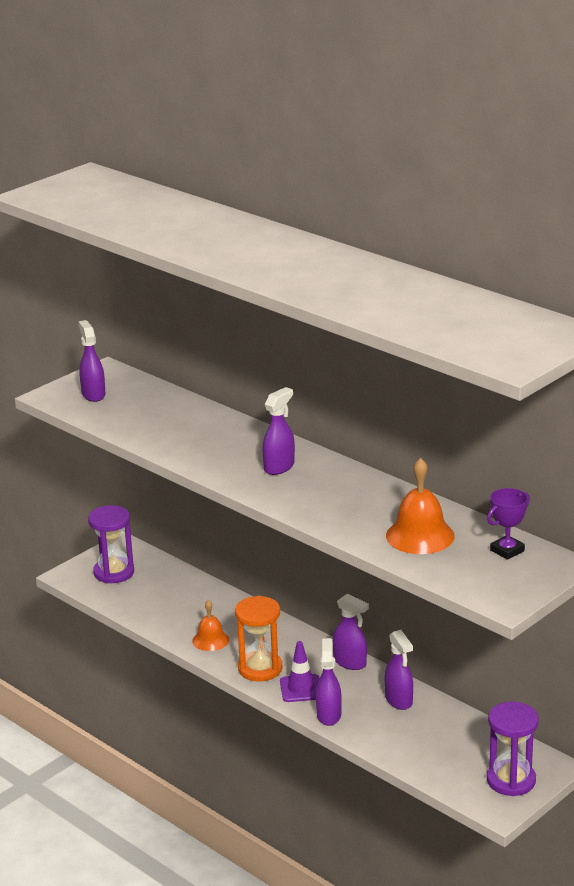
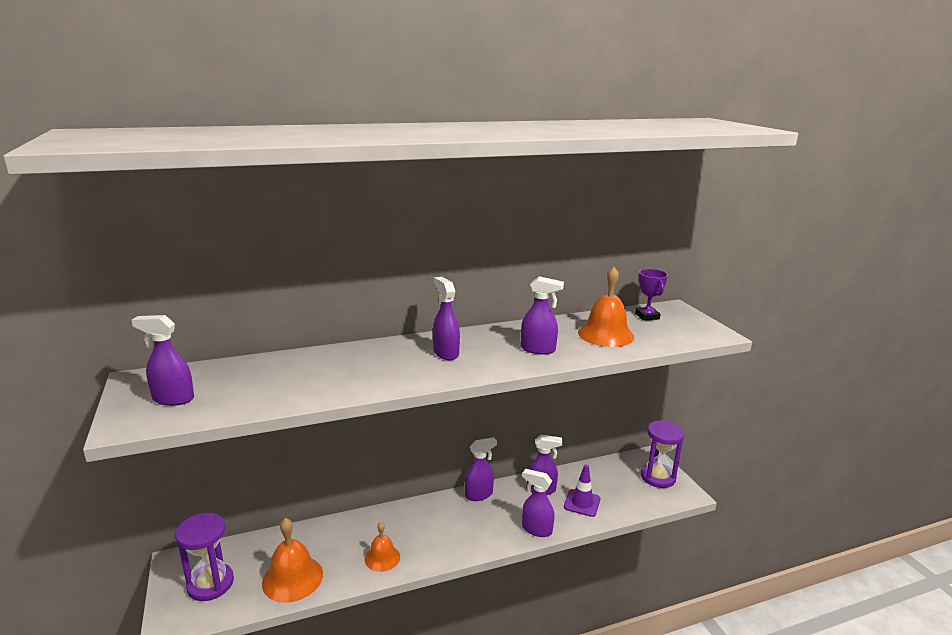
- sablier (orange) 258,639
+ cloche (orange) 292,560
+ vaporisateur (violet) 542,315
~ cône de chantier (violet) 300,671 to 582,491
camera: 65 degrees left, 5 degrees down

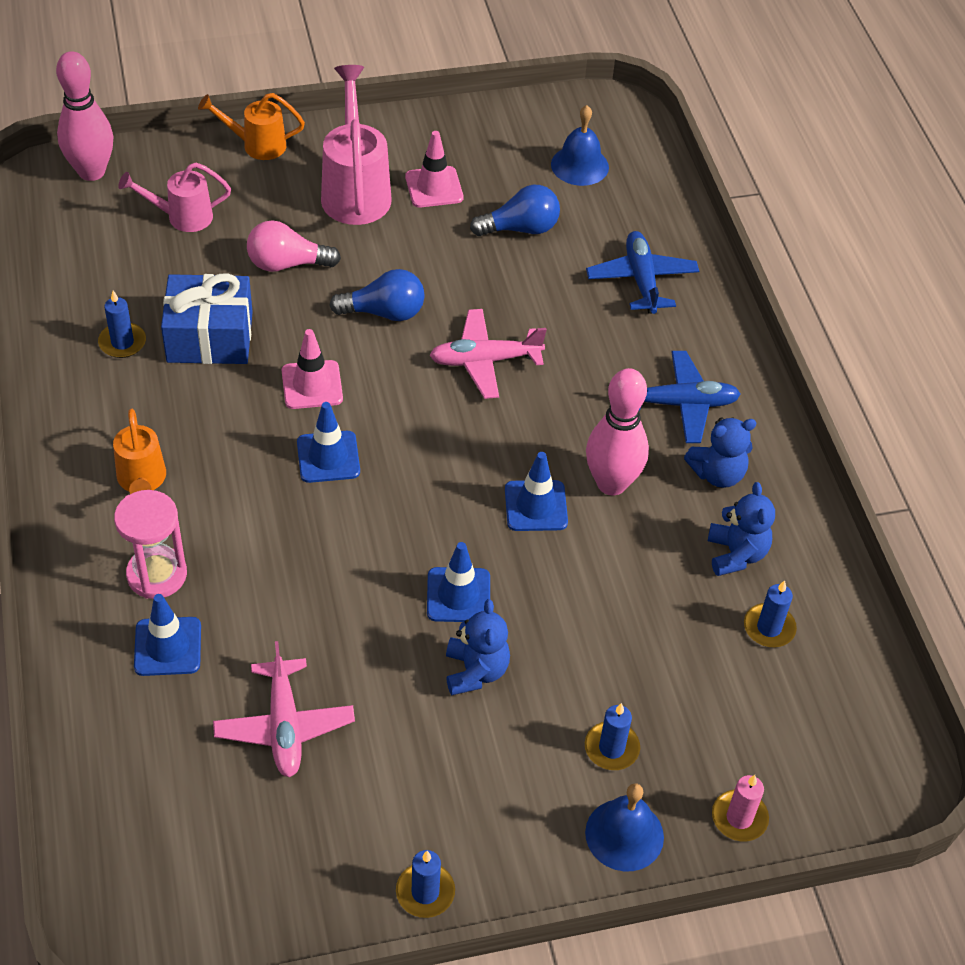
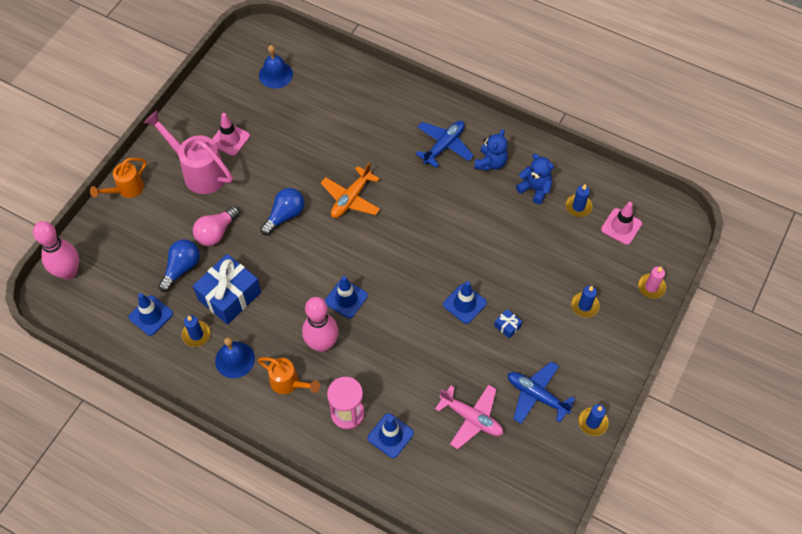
- arrosoir (rose) 174,197
~ cône de chantier (rose) 312,369 to 621,223
~ ampoule (bleu) 515,210 to 179,265
~ cône de chantier (bleu) 536,491 to 151,314
~ cloche (bleu) 624,827 to 235,357
~ avion (bleu) 642,272 to 541,392
~ quille (rose) 617,431 to 320,324
~ ours en peluche (bleu) 478,647 to cadeau (bleu) 508,324
~ avion (rose) 488,354 to avion (orange) 350,190
camera: 45 degrees left, 10 degrees up

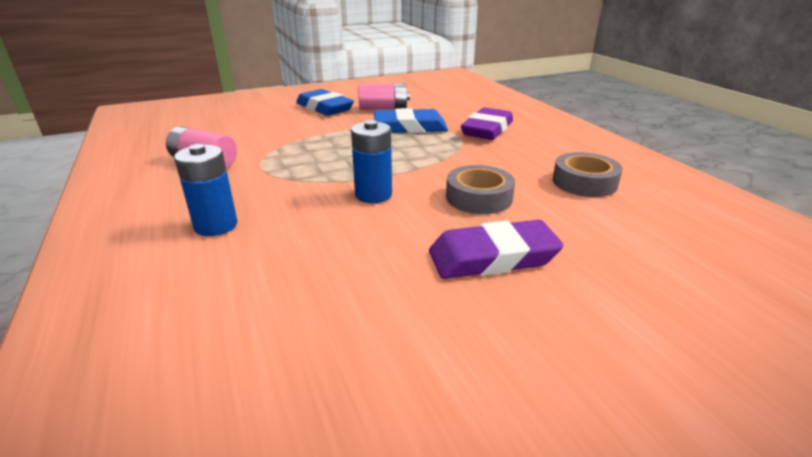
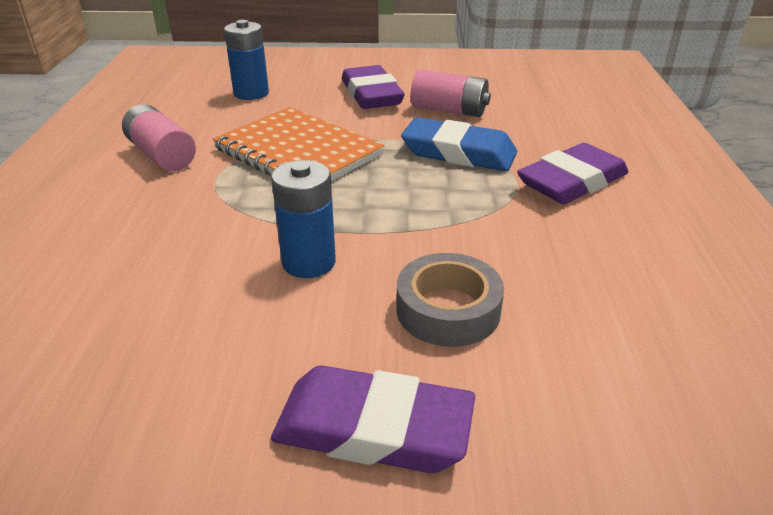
- ruban adhésif (gris) 588,174
+ carnet (orange) 299,144
~ pile (bleu) 205,190 to 246,60
~ gomme (bleu) 325,102 to gomme (violet) 373,87
camera: 25 degrees right, 5 degrees up

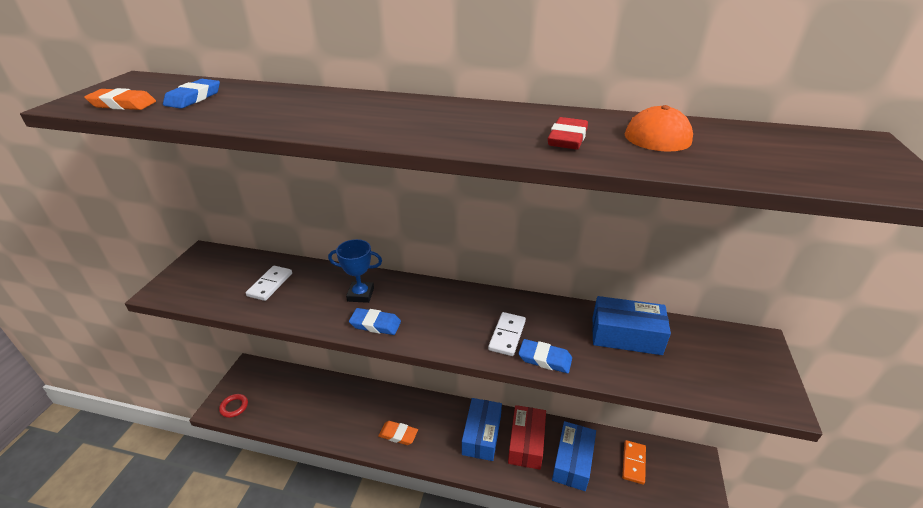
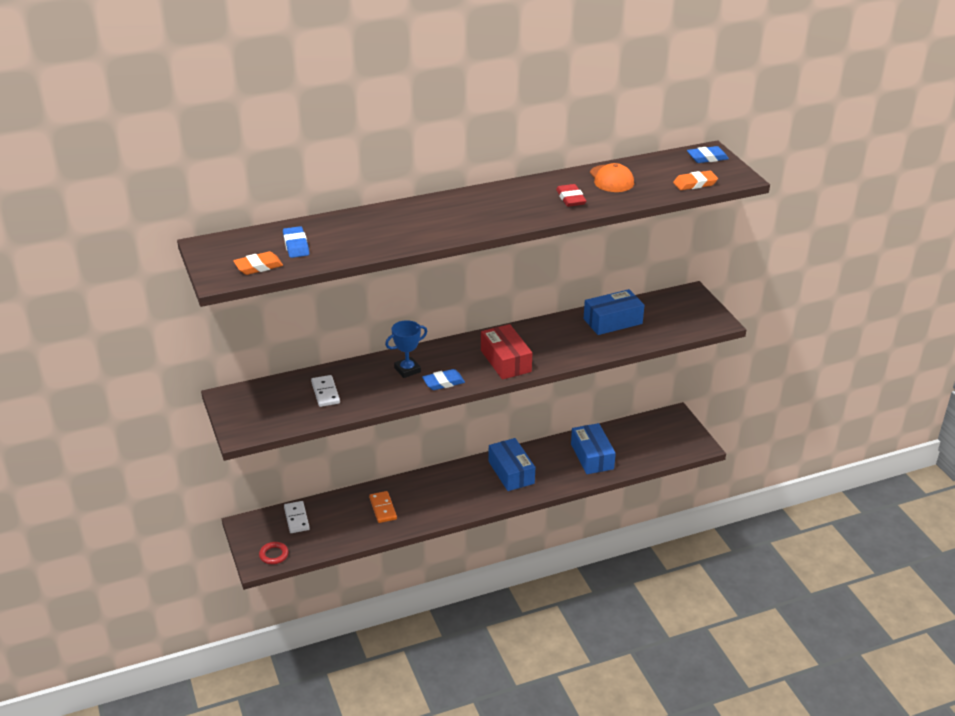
~ gomme (orange) 398,433 to 695,180
~ domino (blanc) 507,334 to 297,517
~ boîte (rouge) 527,437 to 506,352
~ gomme (bleu) 545,356 to 708,154
~ domino (orange) 634,462 to 383,507
camera: 35 degrees left, 0 degrees up

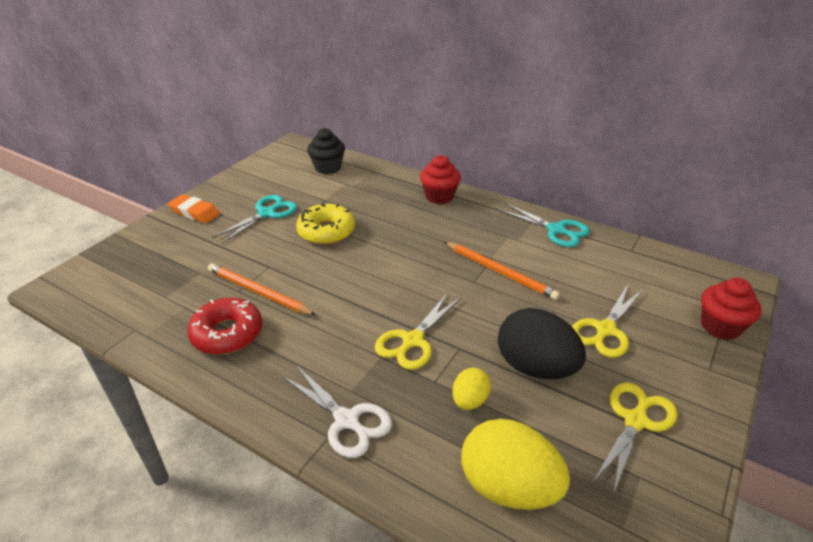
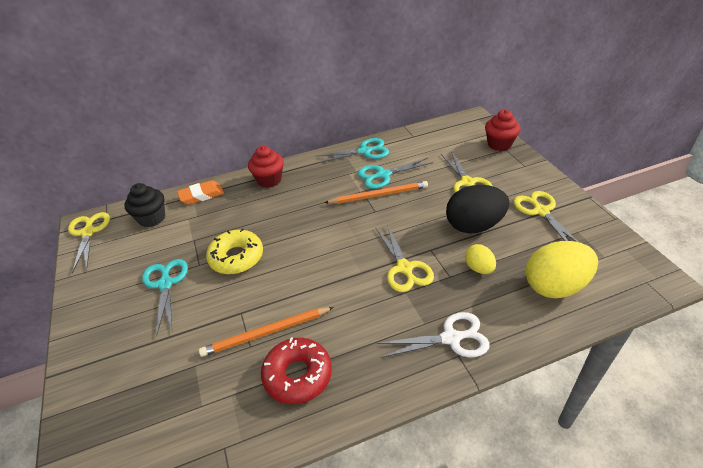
+ ciseaux (jaune) 89,242
+ ciseaux (turquoise) 395,173
~ gomme (orange) 194,208 to 200,192
camera: 50 degrees left, 5 degrees up

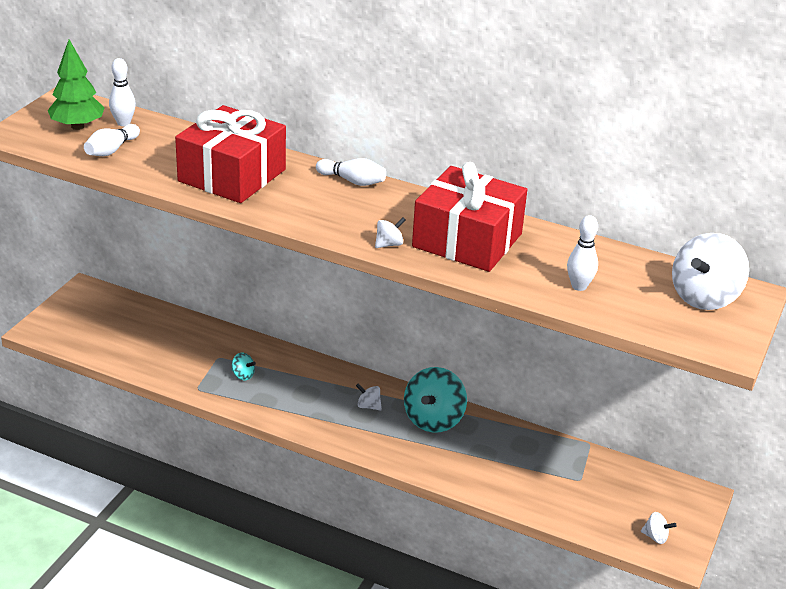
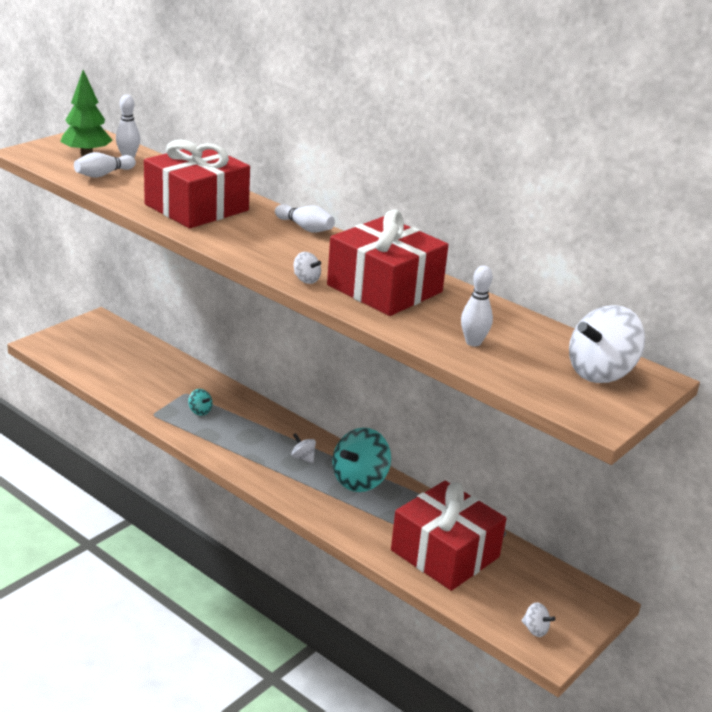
+ cadeau (rouge) 449,536
~ toupie (blanc) 390,232 = 307,268 60 degrees clockwise
camera: 15 degrees right, 5 degrees down

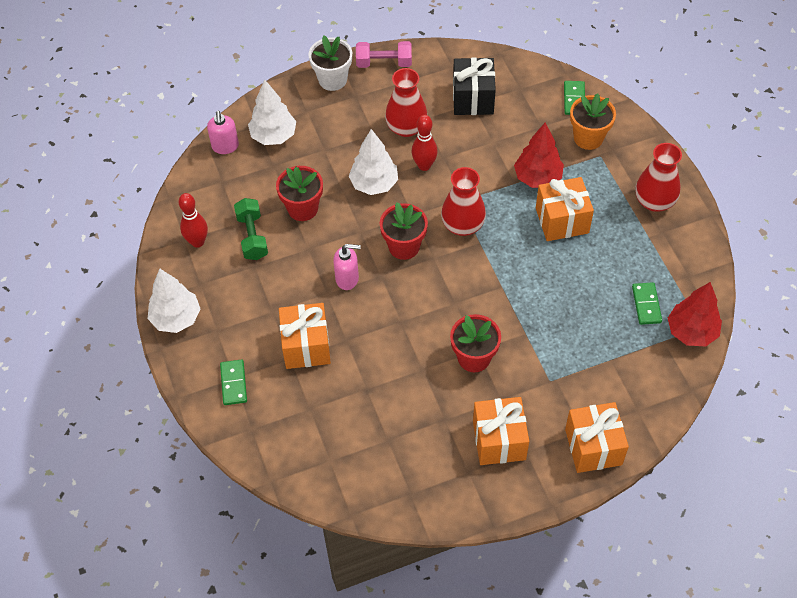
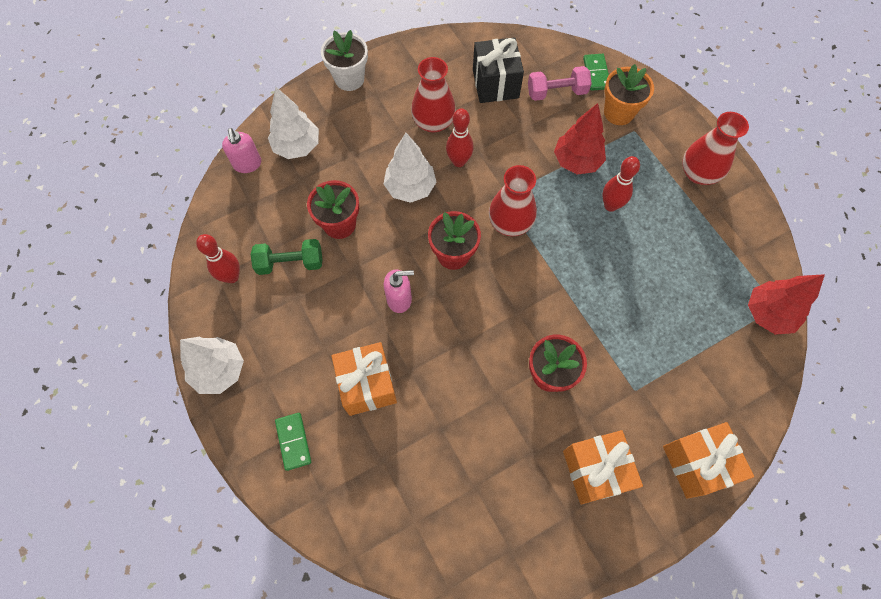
- domino (vert) 647,303
~ haltère (rose) 384,54 to 560,83
~ cadeau (orange) 565,209 to quille (rouge) 621,184
~ haltère (vert) 251,229 = 286,257 75 degrees counterclockwise
camera: 10 degrees left, 10 degrees up

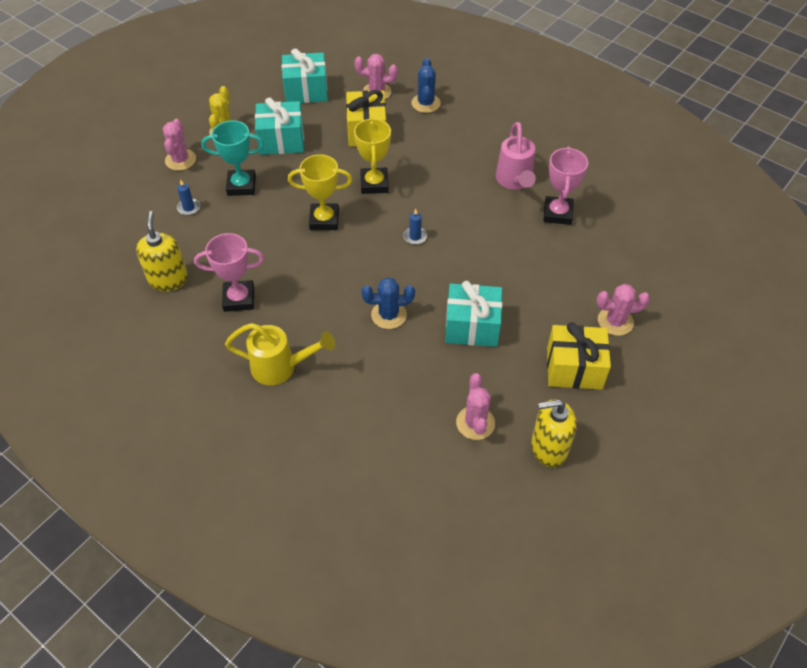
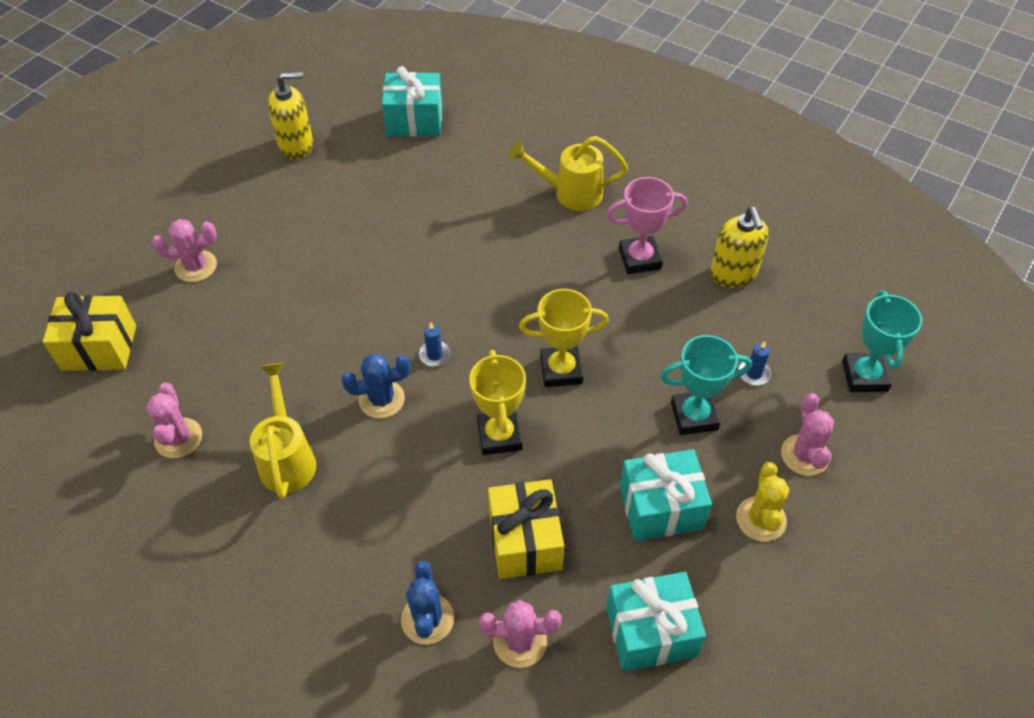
- trophée (rose) 566,186
+ trophée (turquoise) 882,341
~ cactus (bleu) 388,303 to 376,386
~ cadeau (turquoise) 473,314 to 412,101
~ cactus (rose) 475,406 to 174,420
~ cadeau (jaune) 579,356 to 89,331
~ arrosoir (rose) 516,156 to arrosoir (jaune) 283,430
camera: 175 degrees right, 0 degrees up

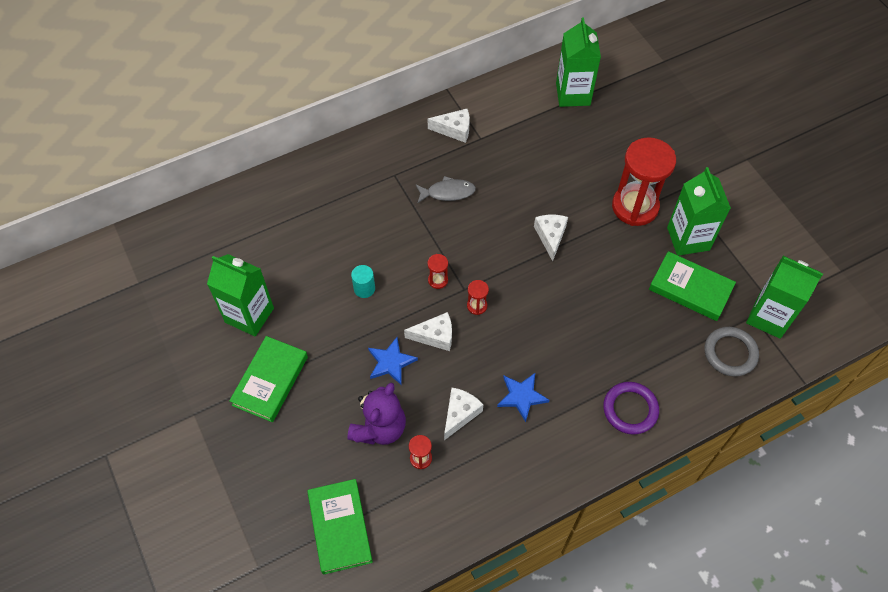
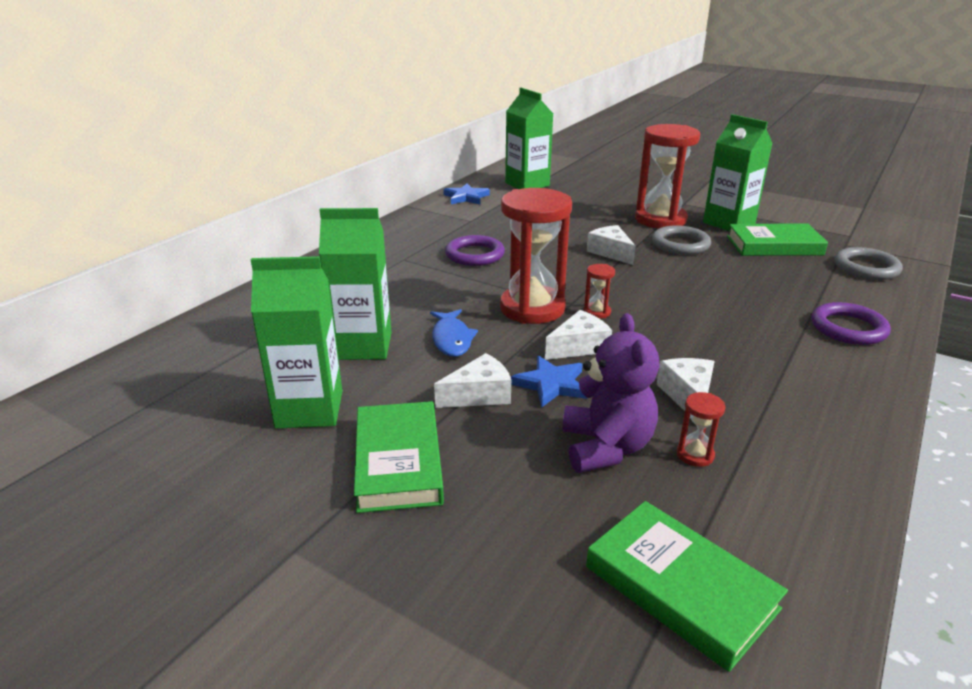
+ anneau (gris) 681,240
~ fromage (blanc) 449,126 to 472,380
~ étoile (bleu) 523,397 to 466,193
~ brique de lait (vert) 784,297 to 355,284
~ cylindre (turquoise) 363,281 to poisson (bleu) 454,333
~ poisson (gris) 445,189 to anneau (violet) 475,250
~ sablier (rouge) 438,271 = 536,256 x2.43
camera: 30 degrees left, 30 degrees down

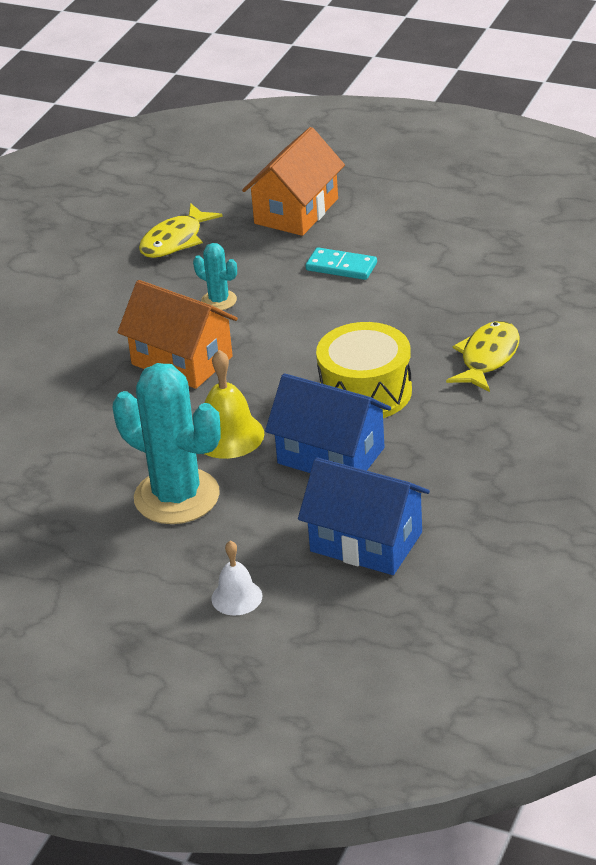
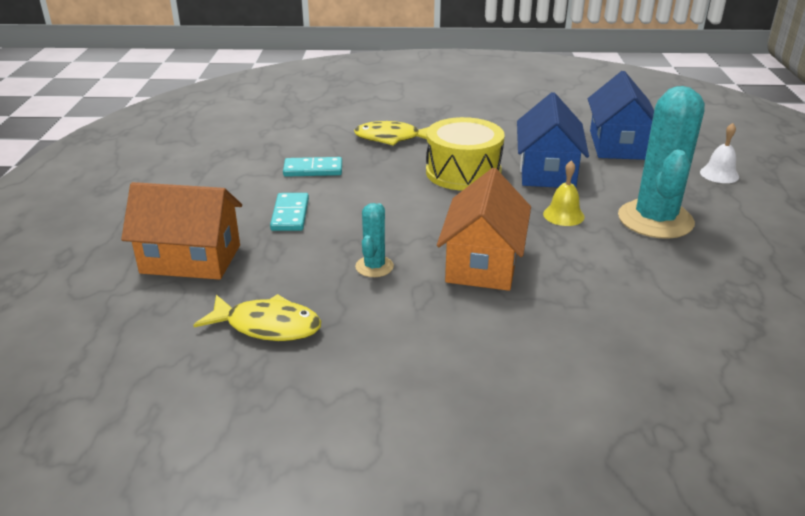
+ domino (turquoise) 312,167
~ cloche (jaune) 234,404 = 564,193 x0.65
camera: 115 degrees left, 5 degrees down

